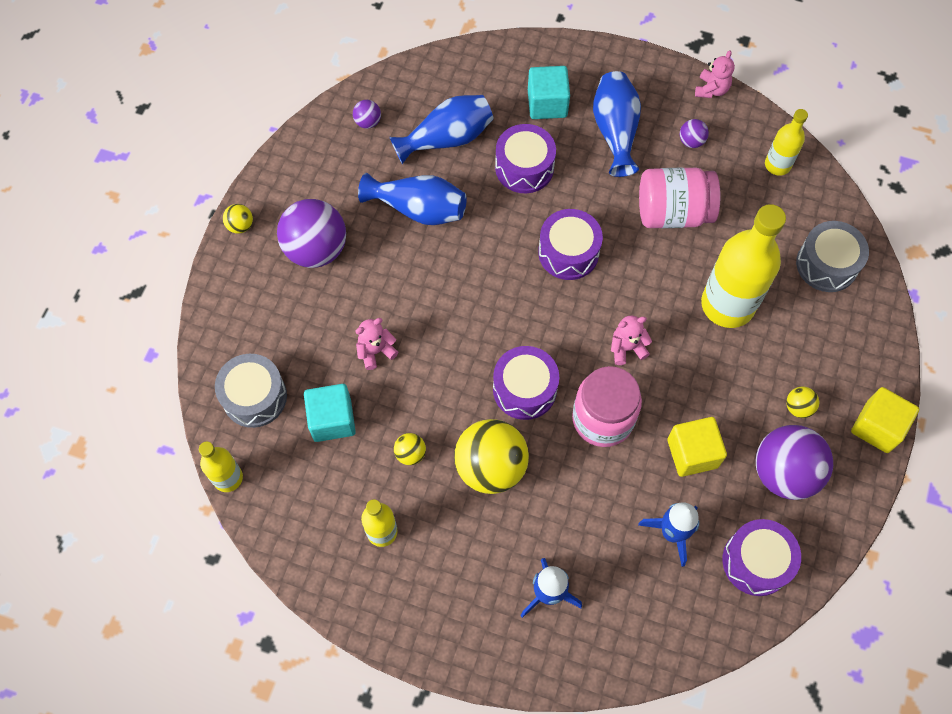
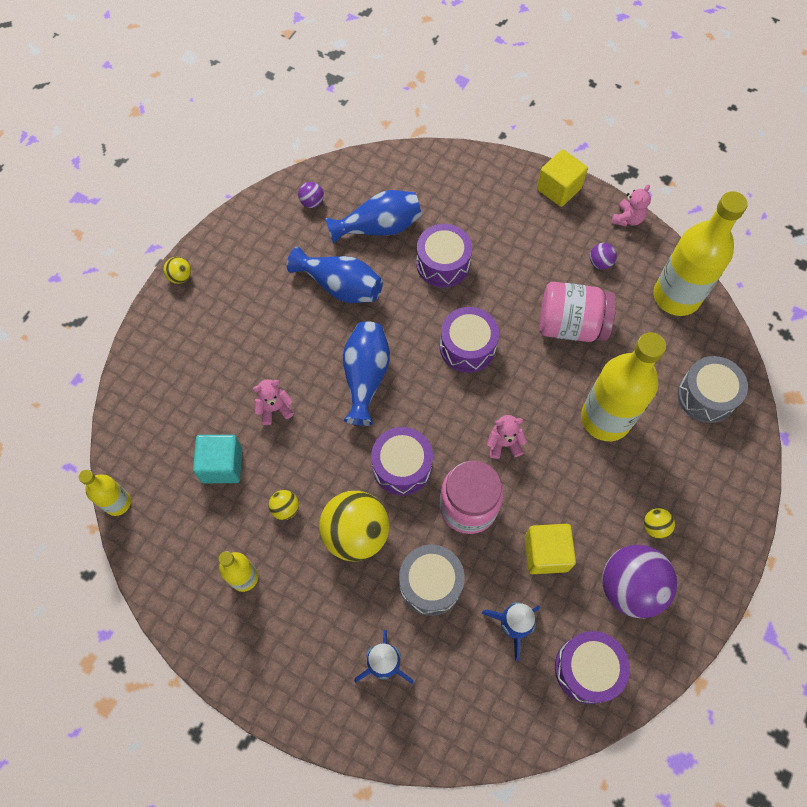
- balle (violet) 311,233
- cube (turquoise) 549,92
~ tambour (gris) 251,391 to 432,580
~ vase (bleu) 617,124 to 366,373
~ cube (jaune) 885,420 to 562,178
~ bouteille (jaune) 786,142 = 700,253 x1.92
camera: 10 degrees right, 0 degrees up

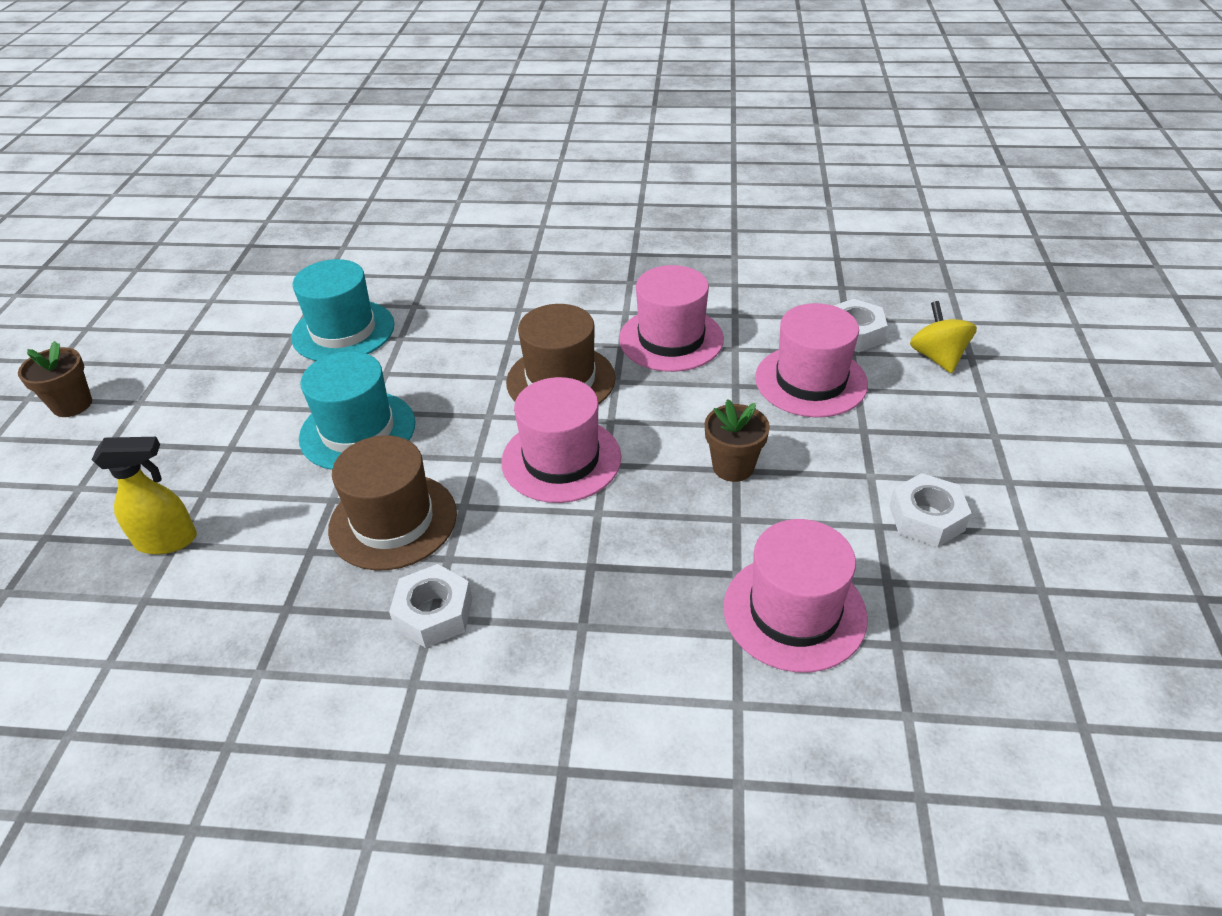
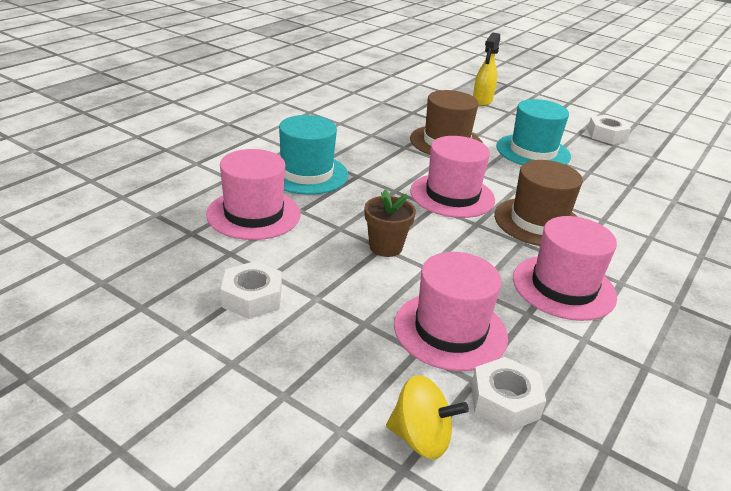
- pot de fleurs (marron) 55,379
~ chapeau (turquoise) 343,310 to 313,155
~ écrou (blanc) 431,606 to 609,129
camera: 115 degrees right, 10 degrees down

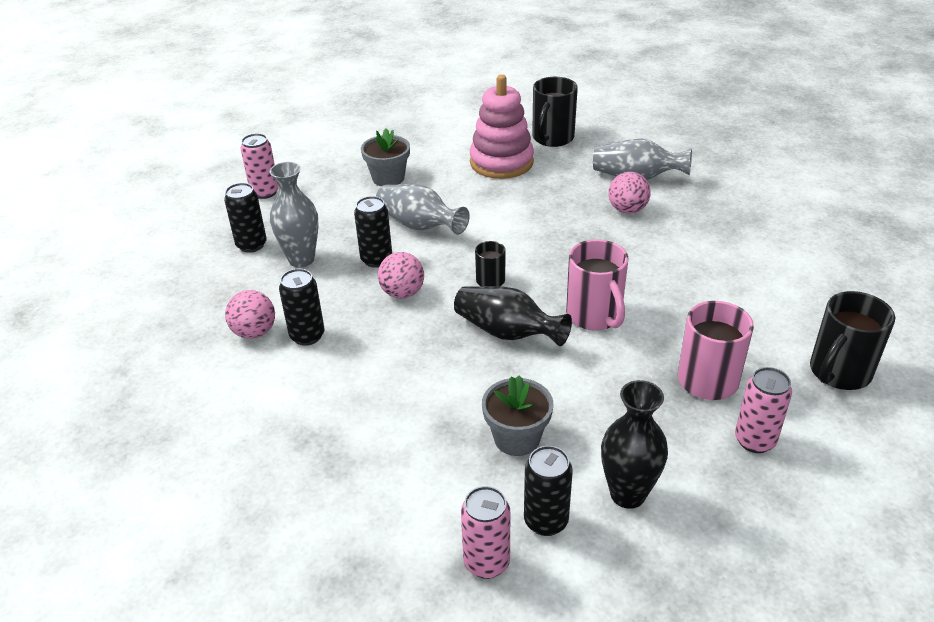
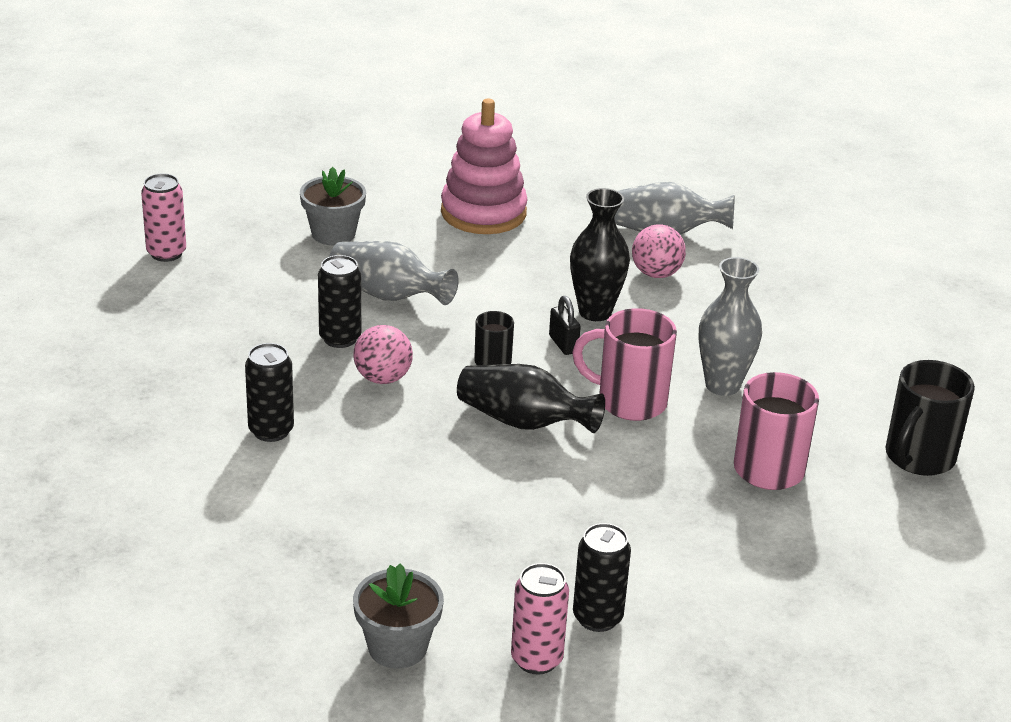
- canette (noir) 245,218
- balle (rose) 250,314
- tasse (noir) 555,112
- canette (rose) 763,410
+ cadenas (noir) 565,325
~ vase (gris) 293,214 to 730,326
~ pot de fleurs (gris) 517,415 to 398,616
~ vase (noir) 634,444 to 600,254
~ tasse (rose) 597,285 = 624,364 135 degrees clockwise
camera: 10 degrees left, 5 degrees down

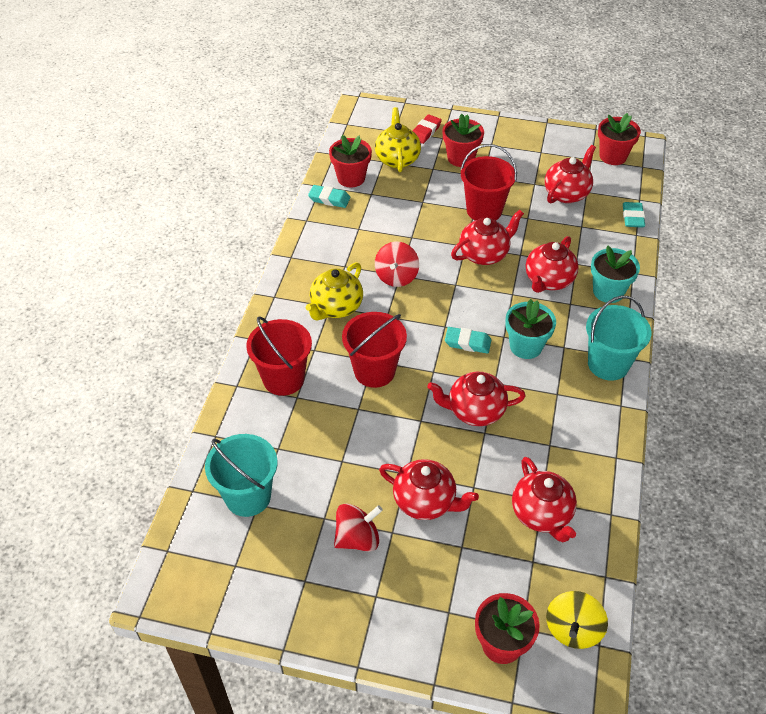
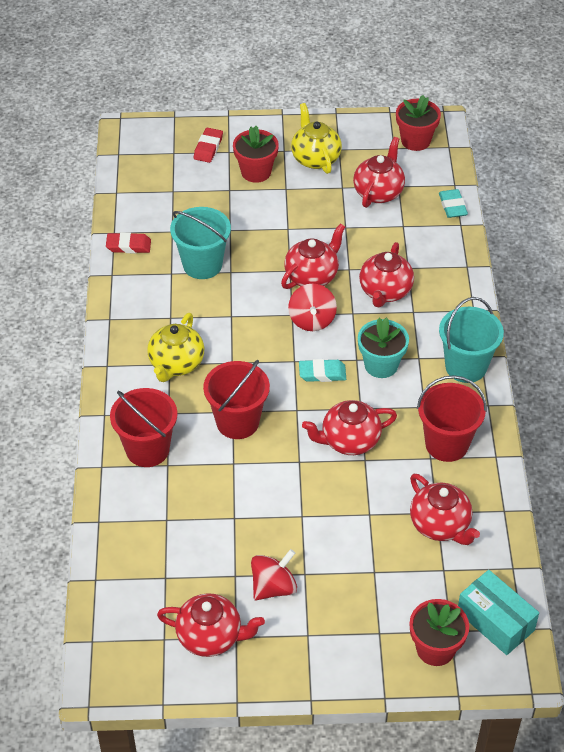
- pot de fleurs (rouge) 350,161
- pot de fleurs (turquoise) 615,274
~ seau (turquoise) 241,475 to 200,243
~ théière (jaune) 398,139 to 316,138
~ toupie (rouge) 397,264 to 312,307
~ théière (rouge) 429,489 to 211,625
~ seau (rouge) 489,182 to 452,418
~ toupie (jaune) 577,620 to boîte (turquoise) 498,612
~ gomme (turquoise) 329,196 to gomme (rouge) 128,242
camera: 15 degrees left, 0 degrees up

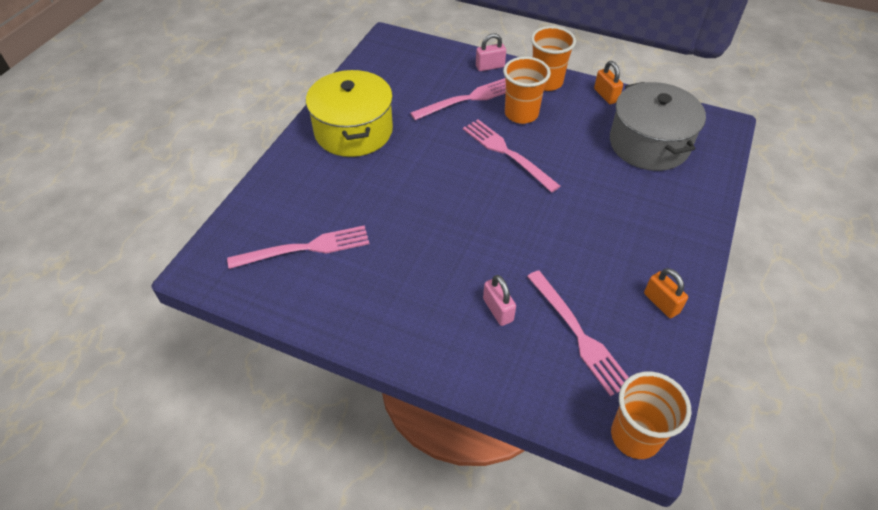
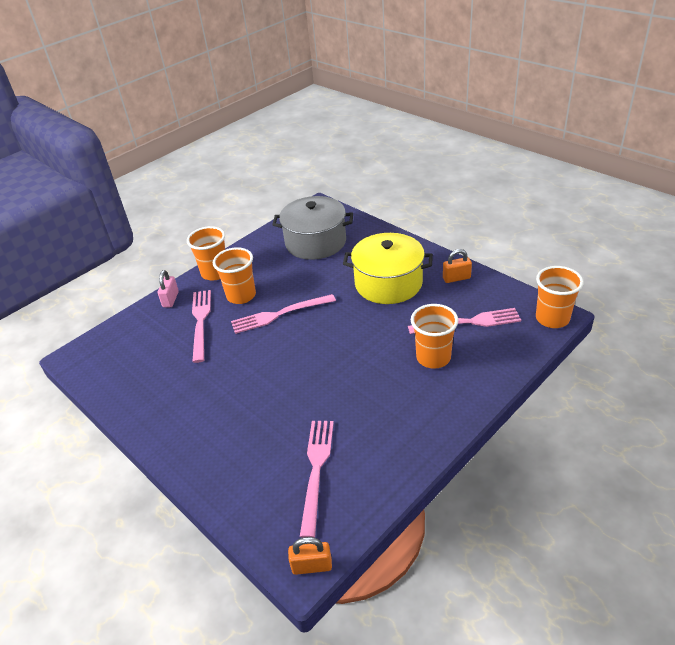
~ marmite (jaune) 349,113 to 388,268
~ cadenas (orange) 608,82 to 310,556
~ cadenas (rose) 499,300 to gobelet (orange) 434,336
camera: 65 degrees left, 10 degrees down

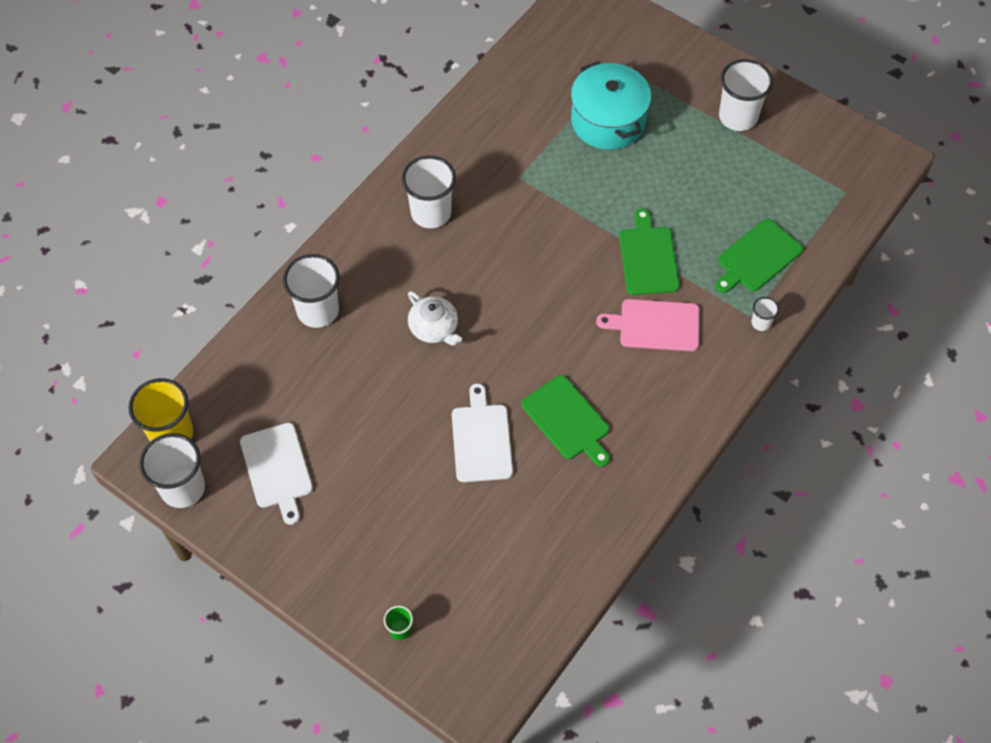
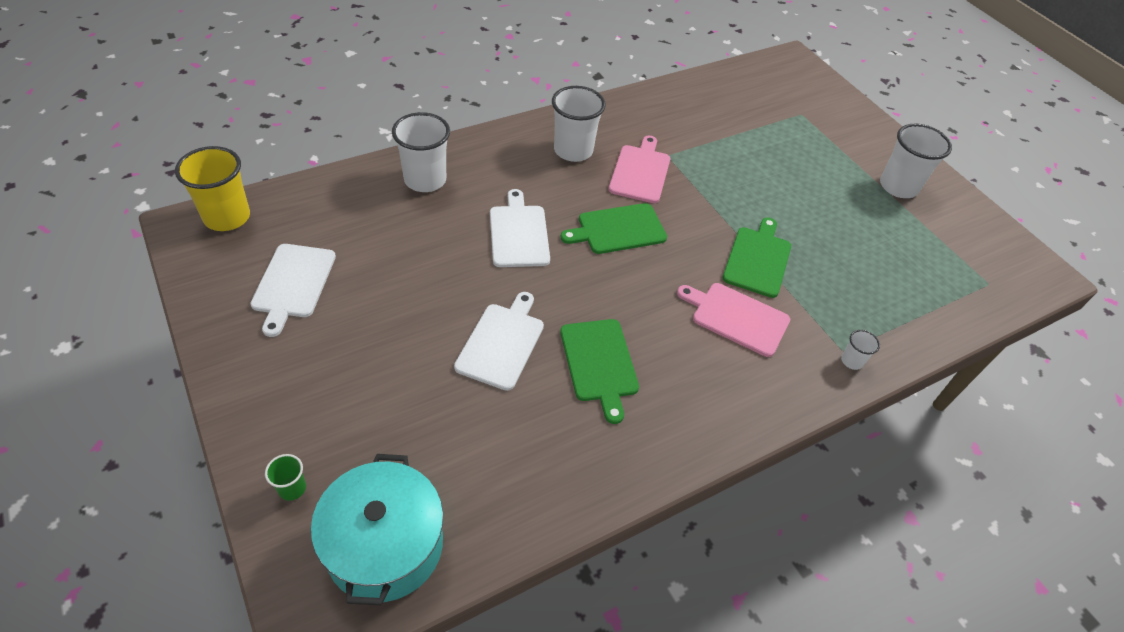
- gobelet (blanc) 172,470
+ planche à découper (rose) 639,169
~ marmite (turquoise) 611,105 to 377,529
~ planche à découper (vert) 759,256 to 614,228
~ théière (blanc) 435,318 to planche à découper (blanc) 520,228
camera: 20 degrees right, 10 degrees down

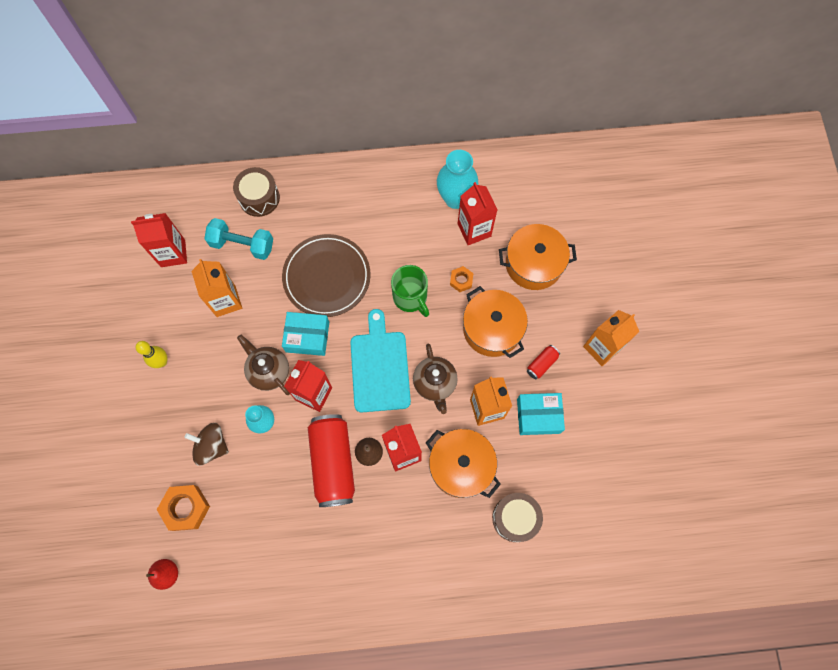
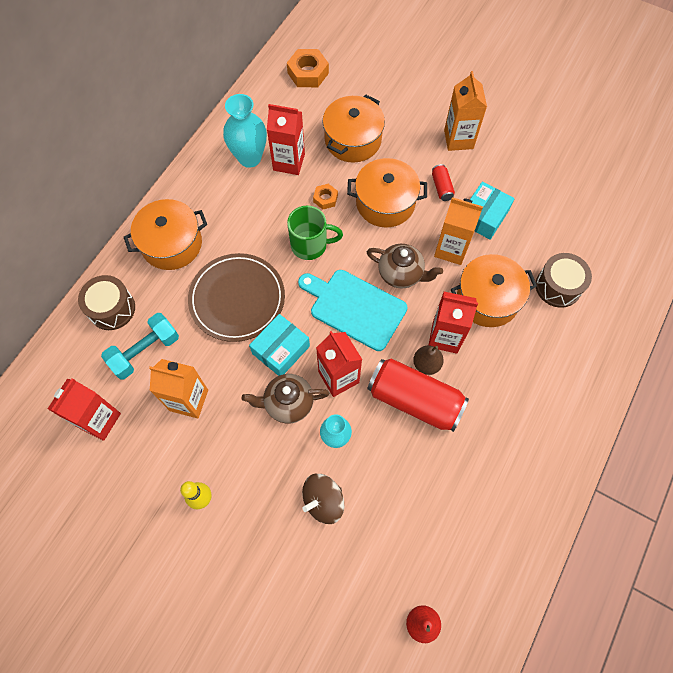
+ marmite (orange) 165,234
~ écrou (orange) 183,508 to 308,68
camera: 55 degrees left, 5 degrees down

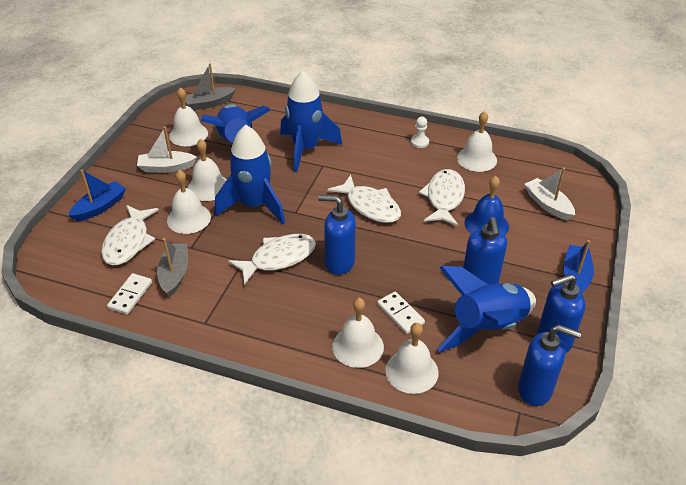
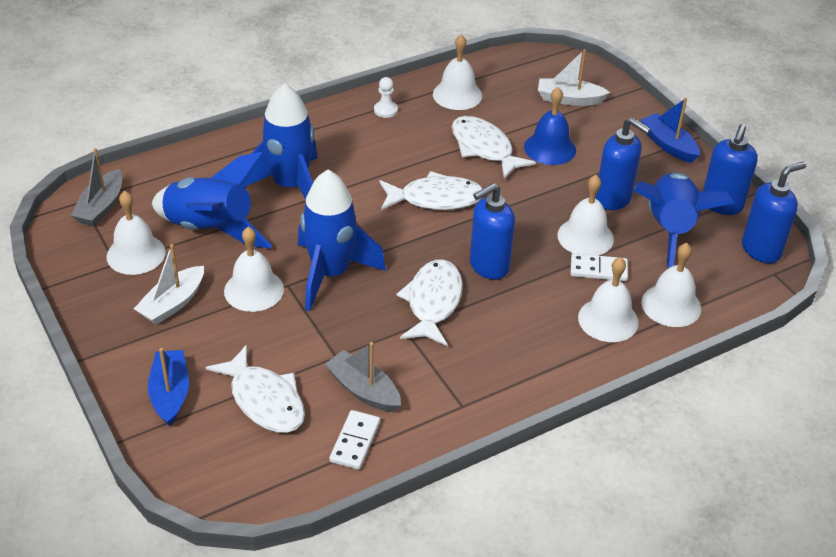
~ cloche (blanc) 189,202 to 585,215
~ domino (blanc) 129,294 = 354,440 45 degrees clockwise
camera: 50 degrees left, 0 degrees up

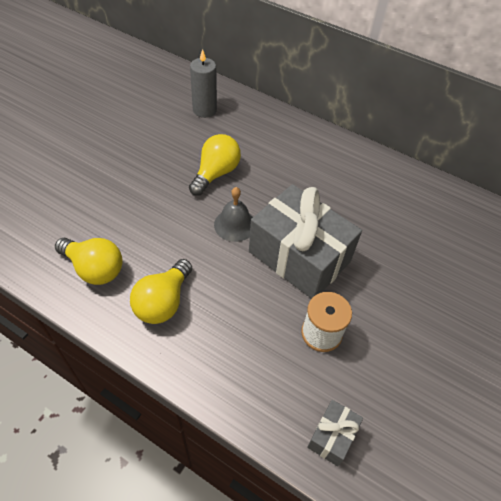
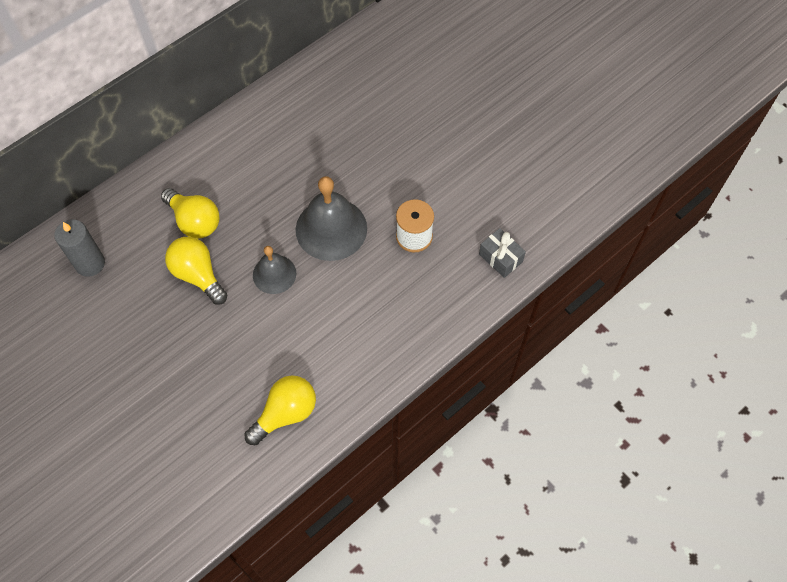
~ ampoule (jaune) 161,291 to 190,213
~ cadeau (gris) 305,241 to cloche (gris) 331,218
camera: 70 degrees left, 10 degrees up

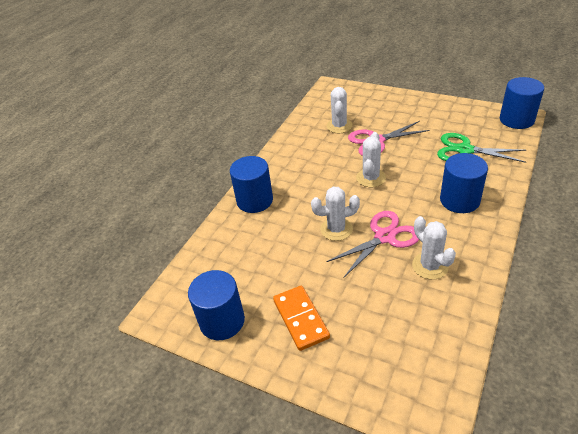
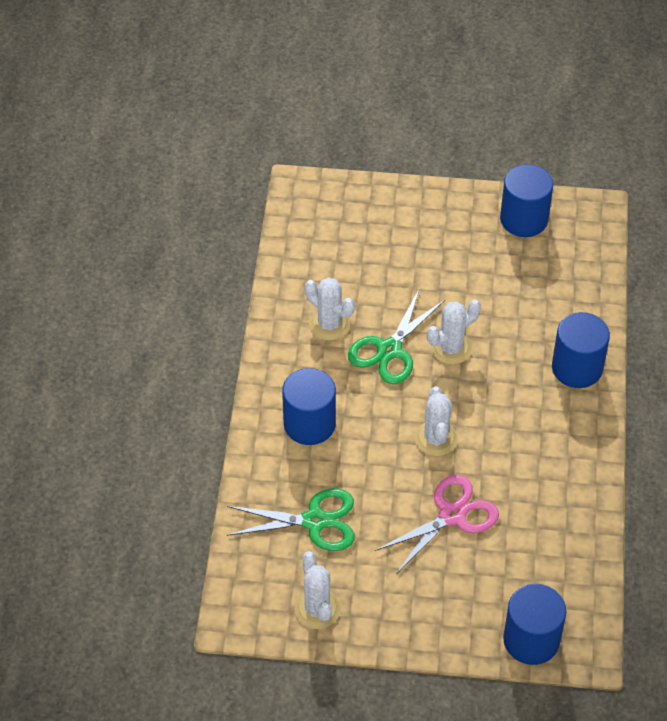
- domino (orange) 301,318
~ cactus (blanc) 340,110 to 317,590
~ cylindre (bleu) 522,103 to 534,624
~ ciseaux (rose) 372,244 to ciseaux (vert) 396,337
camera: 155 degrees right, 10 degrees up

